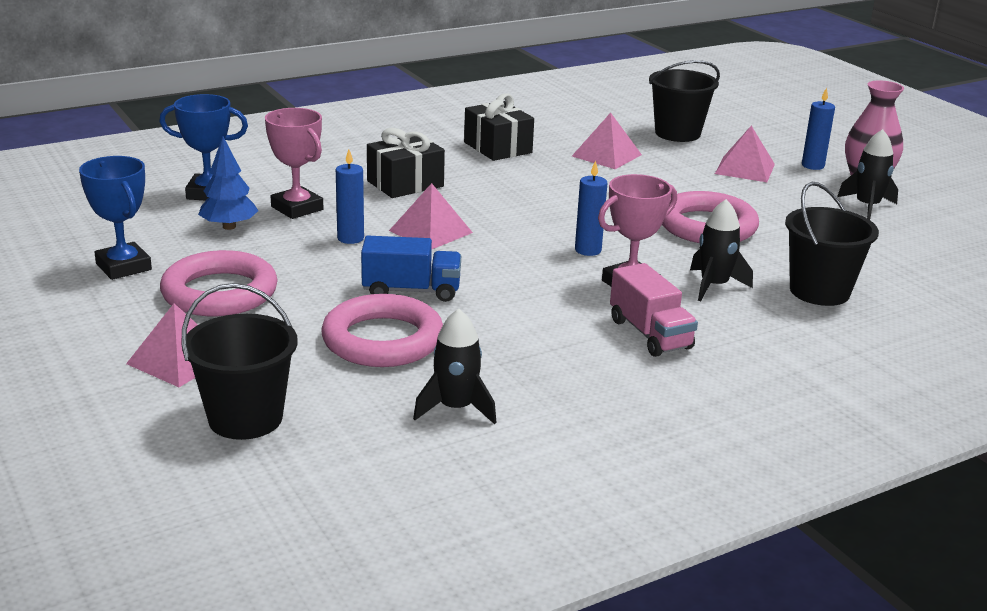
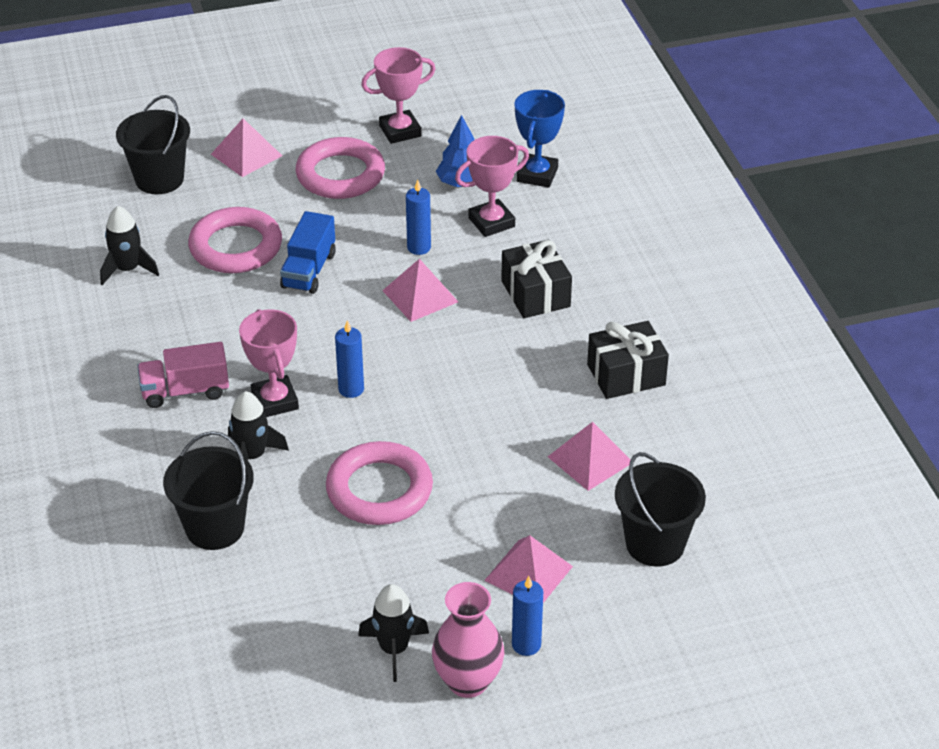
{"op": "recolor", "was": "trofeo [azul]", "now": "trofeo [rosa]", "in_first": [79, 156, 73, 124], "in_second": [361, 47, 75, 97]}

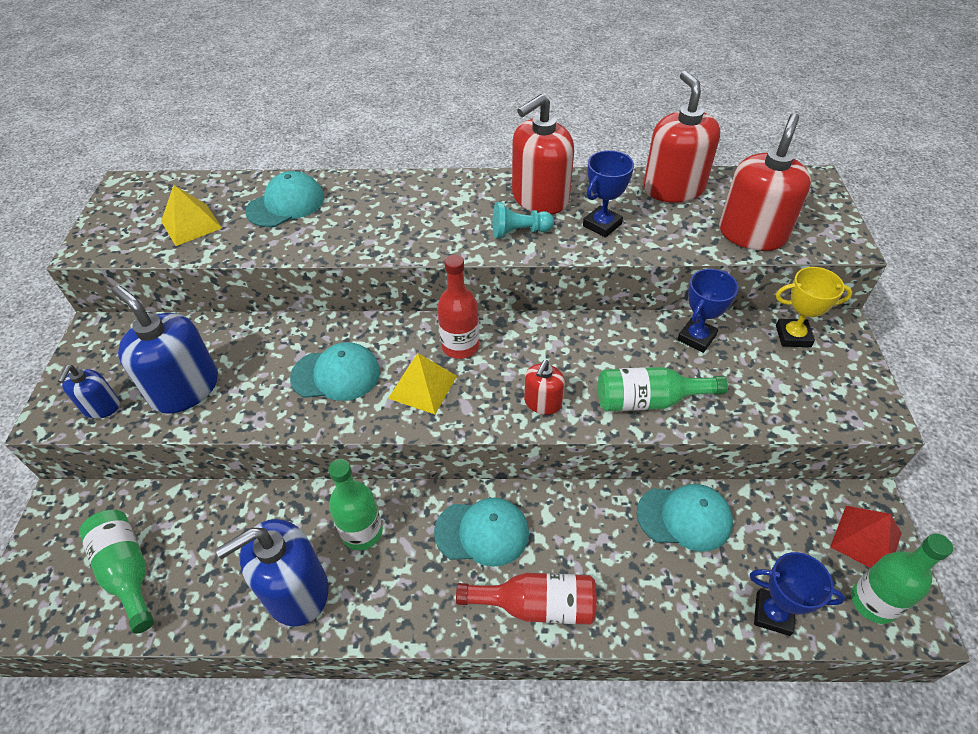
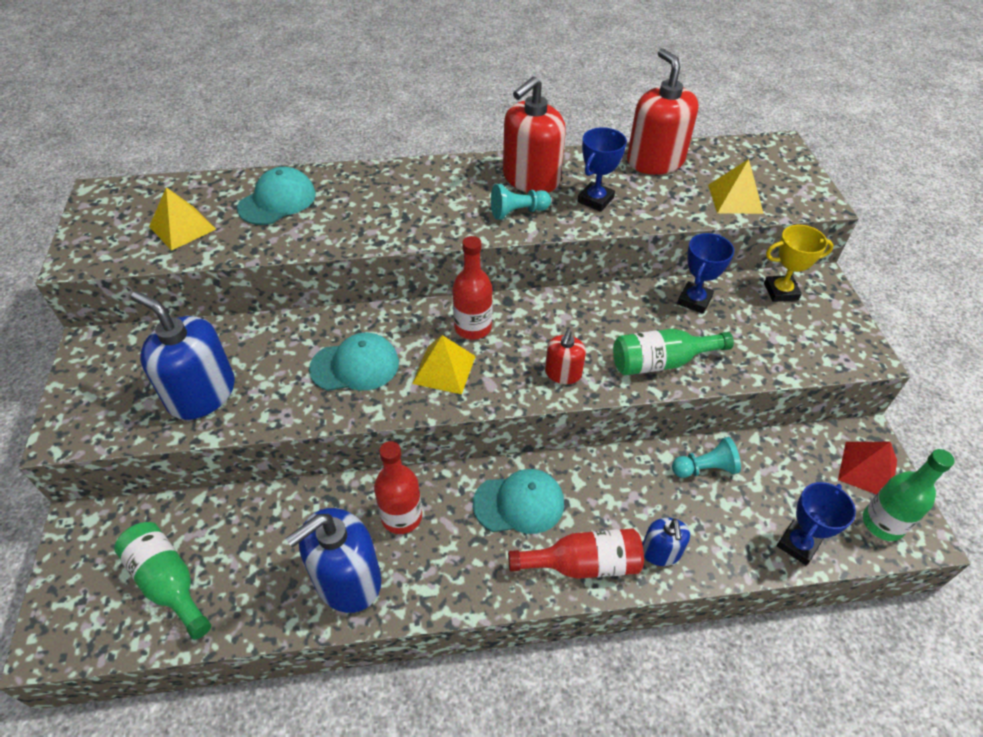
{"op": "move", "was": "dispensador de jabón [azul]", "in_first": [58, 365, 62, 54], "in_second": [642, 518, 48, 48]}
{"op": "recolor", "was": "botella [verde]", "now": "botella [rojo]", "in_first": [328, 459, 55, 91], "in_second": [374, 441, 48, 93]}
{"op": "replace", "was": "gorra [turquesa]", "now": "peón [turquesa]", "in_first": [637, 484, 96, 68], "in_second": [672, 437, 69, 41]}
{"op": "replace", "was": "dispensador de jabón [rojo]", "now": "pirámide [amarillo]", "in_first": [719, 113, 92, 138], "in_second": [708, 159, 56, 55]}
{"op": "rotate", "was": "trofeo [azul]", "in_first": [750, 552, 95, 84], "in_second": [777, 482, 79, 83], "clockwise": -60}

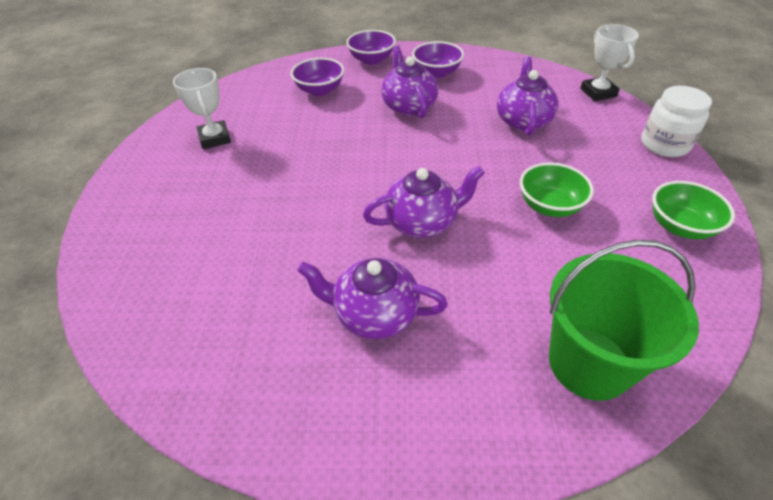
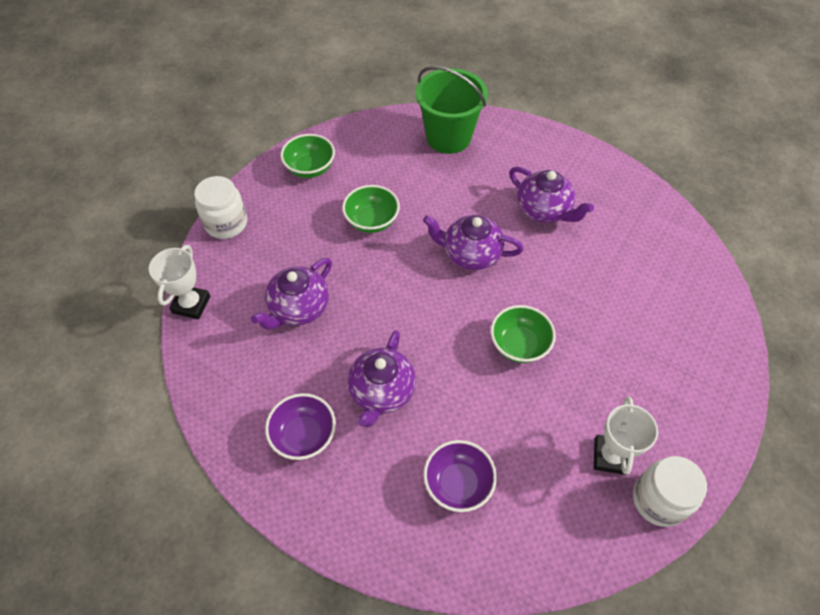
{"op": "delete", "was": "cuenco [morado]", "in_first": [346, 30, 50, 35]}
{"op": "insert", "now": "cuenco [verde]", "in_second": [491, 305, 65, 58]}
{"op": "insert", "now": "tarro [blanco]", "in_second": [633, 456, 74, 71]}

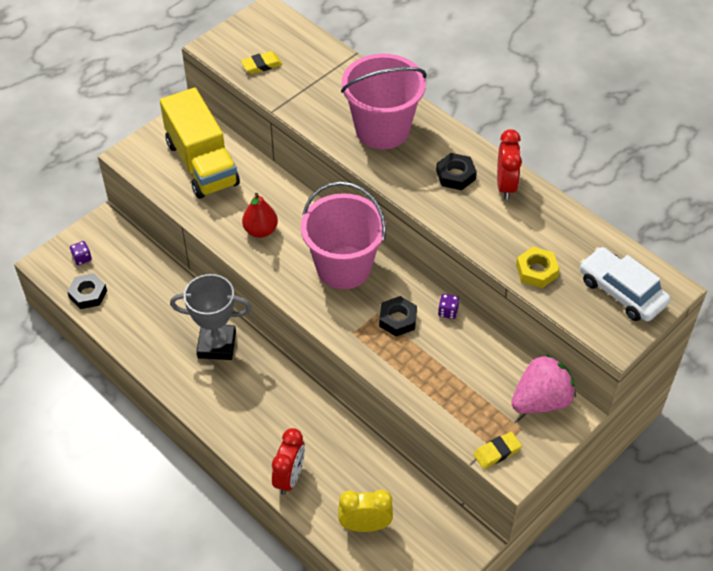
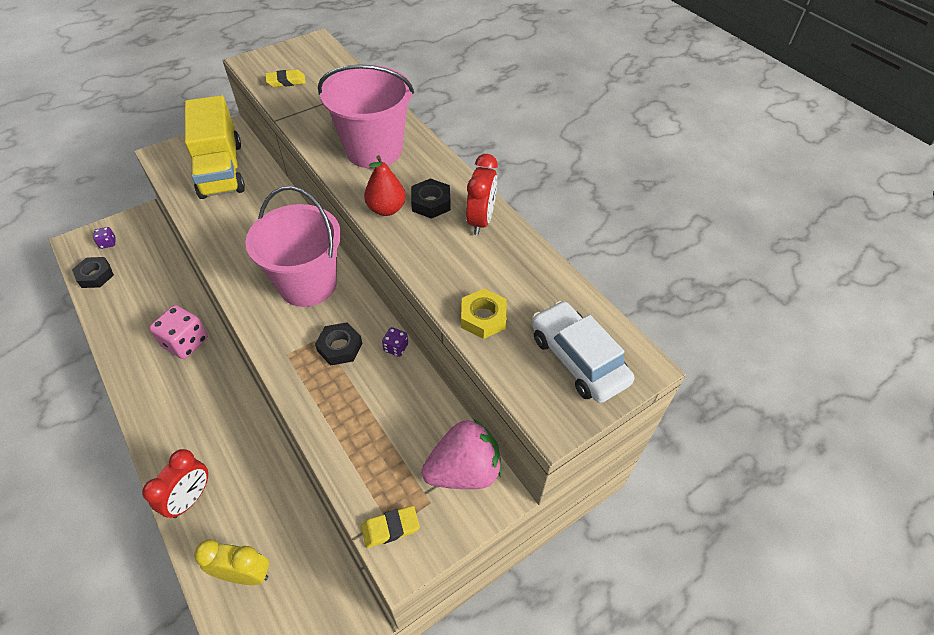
{"op": "replace", "was": "trofeo [gris]", "now": "dado [rosa]", "in_first": [170, 274, 82, 86], "in_second": [149, 305, 59, 54]}
{"op": "move", "was": "pera [rojo]", "in_first": [242, 193, 36, 45], "in_second": [364, 155, 42, 61]}

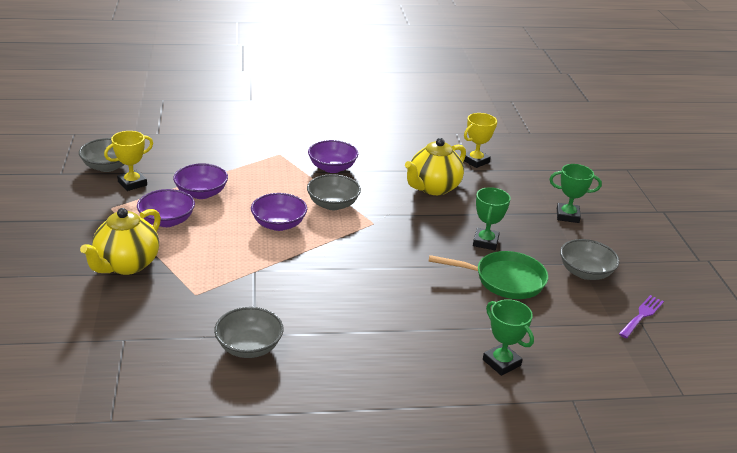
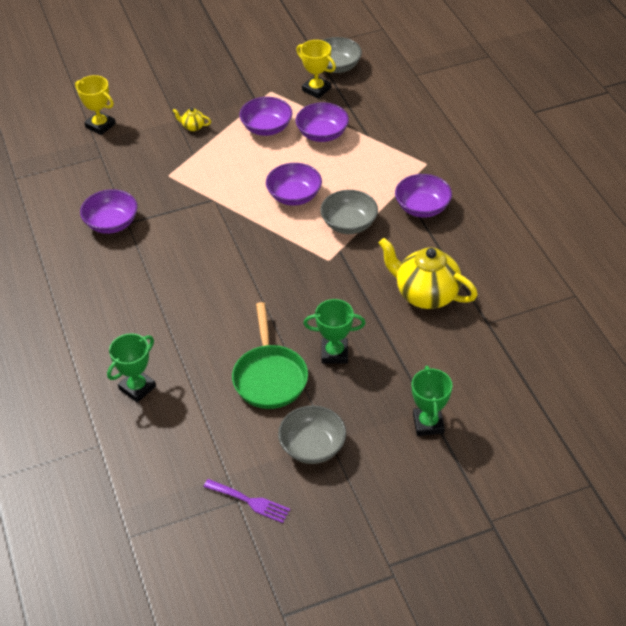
{"op": "resize", "was": "tetera [amarillo]", "in_first": [80, 208, 81, 67], "in_second": [173, 108, 38, 23], "ratio": 0.42}
{"op": "recolor", "was": "cuenco [gris]", "now": "cuenco [morado]", "in_first": [214, 307, 70, 51], "in_second": [80, 189, 58, 45]}
{"op": "move", "was": "trofeo [amarillo]", "in_first": [464, 113, 33, 55], "in_second": [75, 75, 41, 60]}

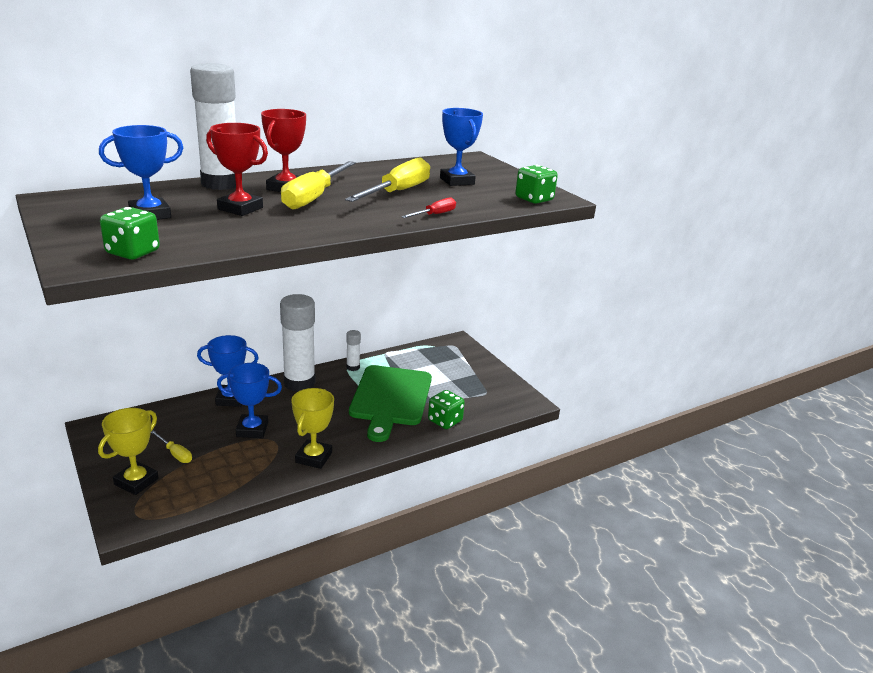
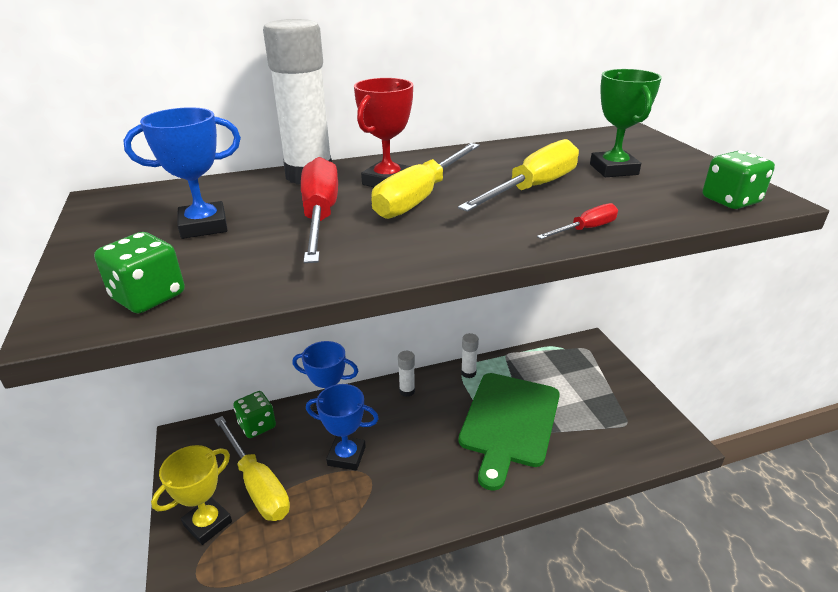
{"op": "resize", "was": "destornillador [amarillo]", "in_first": [151, 430, 41, 33], "in_second": [214, 416, 76, 105], "ratio": 2.04}
{"op": "replace", "was": "trofeo [rojo]", "now": "destornillador [rojo]", "in_first": [206, 123, 62, 93], "in_second": [301, 157, 37, 106]}
{"op": "resize", "was": "barra de pegamento [blanco]", "in_first": [280, 294, 35, 97], "in_second": [398, 351, 17, 46], "ratio": 0.45}
{"op": "delete", "was": "trofeo [amarillo]", "in_first": [291, 388, 43, 81]}
{"op": "move", "was": "dado [verde]", "in_first": [428, 390, 37, 39], "in_second": [234, 391, 42, 47]}
{"op": "recolor", "was": "trofeo [azul]", "now": "trofeo [verde]", "in_first": [440, 108, 43, 78], "in_second": [590, 69, 72, 108]}

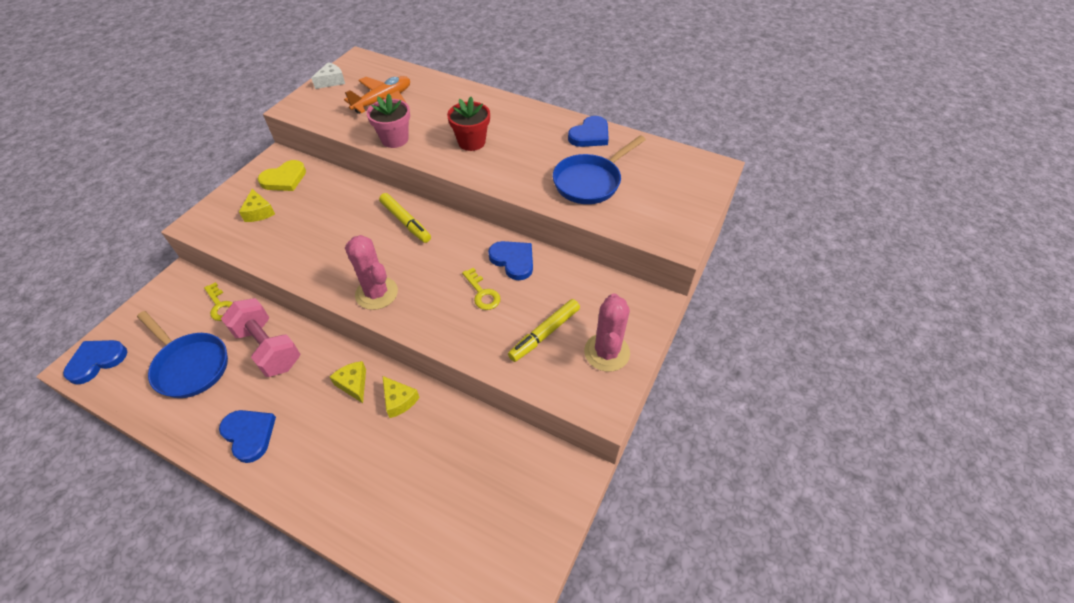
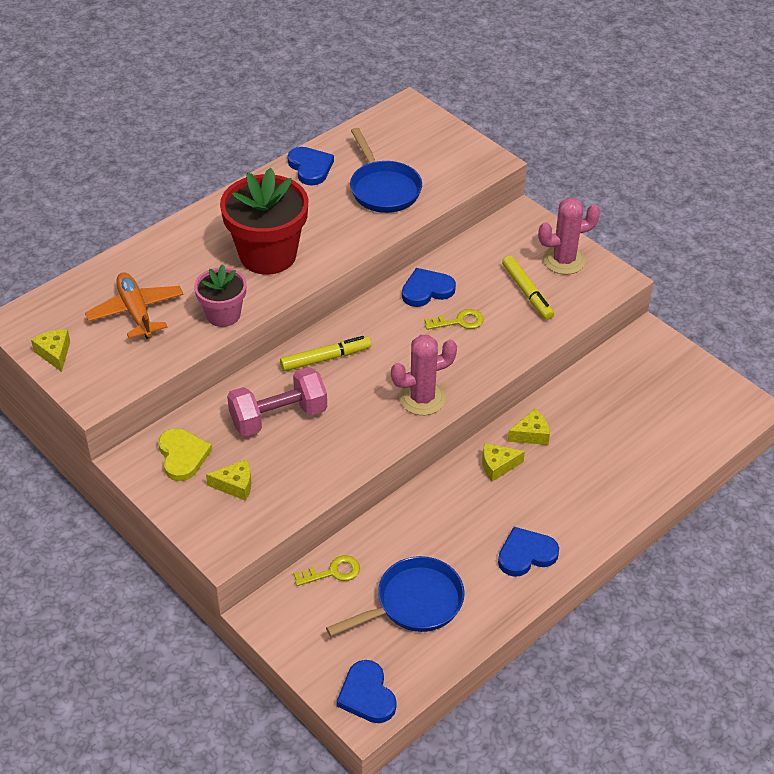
{"op": "move", "was": "mancuerna [rosa]", "in_first": [221, 298, 79, 79], "in_second": [227, 367, 100, 69]}
{"op": "recolor", "was": "queso [blanco]", "now": "queso [amarillo]", "in_first": [311, 62, 34, 27], "in_second": [31, 329, 39, 43]}
{"op": "resize", "was": "maceta [rojo]", "in_first": [447, 97, 43, 54], "in_second": [220, 168, 89, 107], "ratio": 1.74}
{"op": "rotate", "was": "cactus [rosa]", "in_first": [584, 293, 46, 79], "in_second": [538, 197, 62, 78], "clockwise": -45}

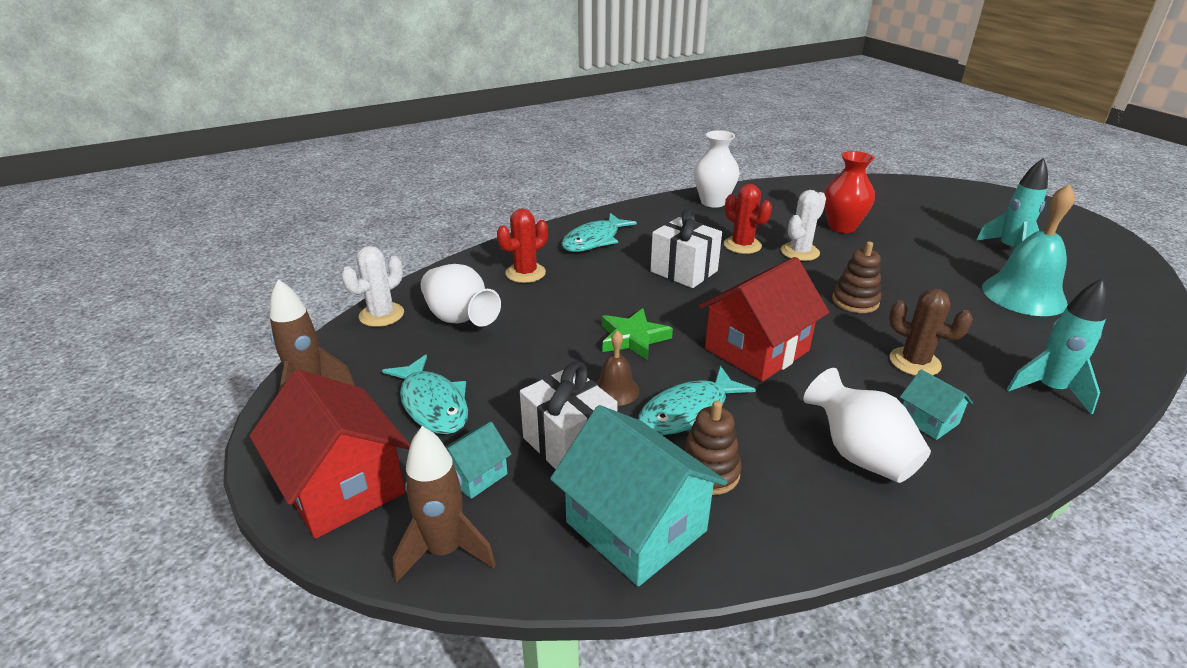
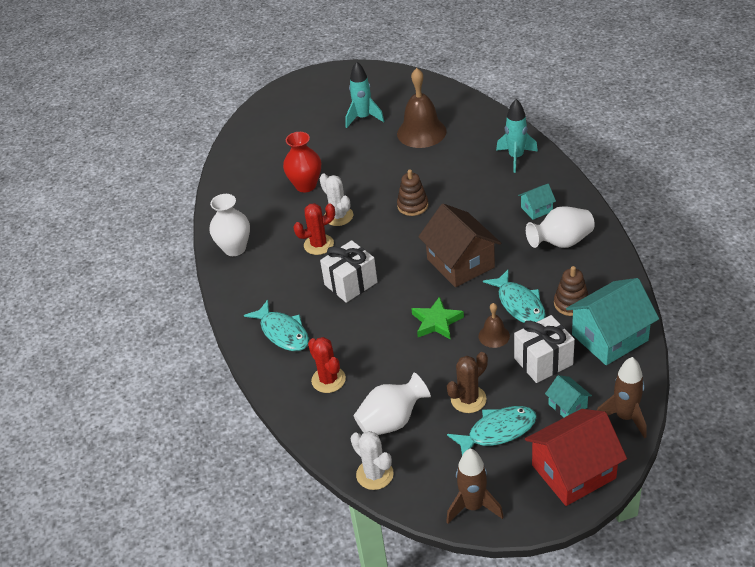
{"op": "recolor", "was": "casa [rojo]", "now": "casa [marrón]", "in_first": [699, 257, 130, 125], "in_second": [418, 204, 83, 83]}
{"op": "move", "was": "cactus [marrón]", "in_first": [889, 289, 84, 87], "in_second": [447, 352, 41, 61]}
{"op": "recolor", "was": "campana [turquesa]", "now": "campana [marrón]", "in_first": [982, 184, 93, 132], "in_second": [397, 68, 50, 80]}

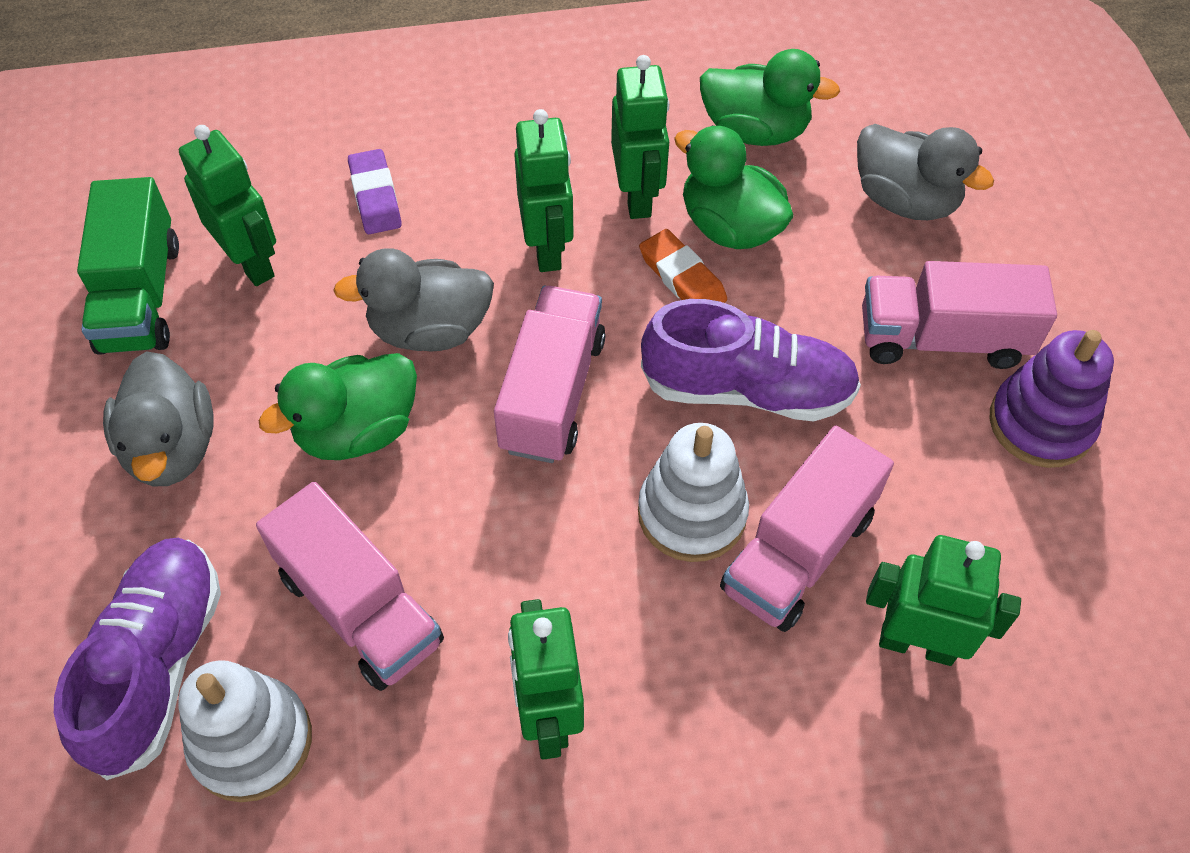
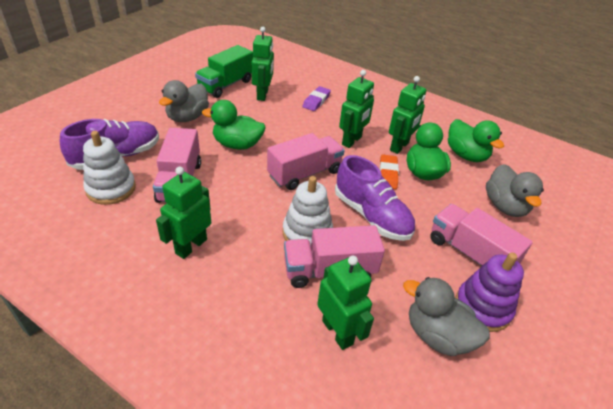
{"op": "move", "was": "pato [gris]", "in_first": [333, 248, 161, 104], "in_second": [403, 277, 87, 79]}

